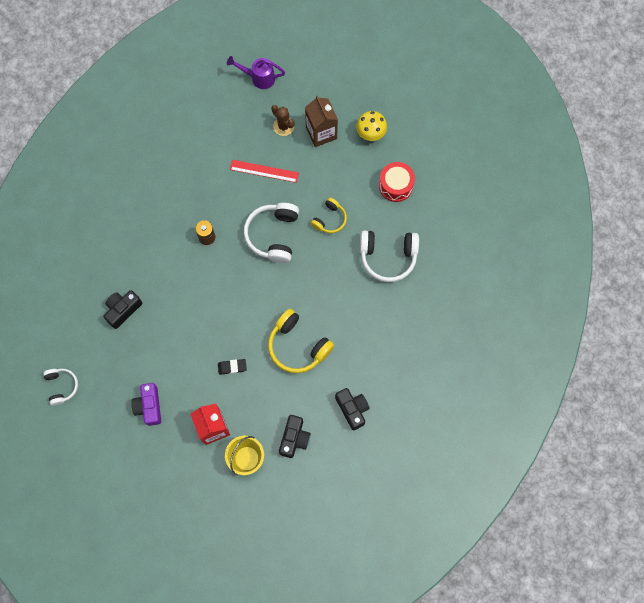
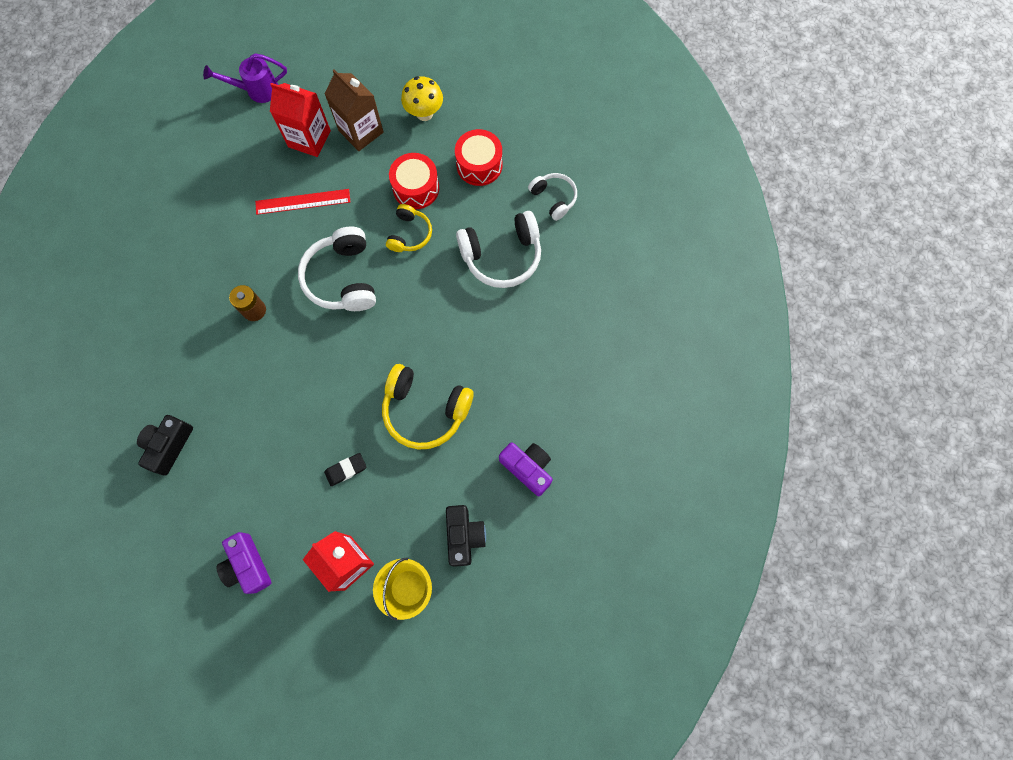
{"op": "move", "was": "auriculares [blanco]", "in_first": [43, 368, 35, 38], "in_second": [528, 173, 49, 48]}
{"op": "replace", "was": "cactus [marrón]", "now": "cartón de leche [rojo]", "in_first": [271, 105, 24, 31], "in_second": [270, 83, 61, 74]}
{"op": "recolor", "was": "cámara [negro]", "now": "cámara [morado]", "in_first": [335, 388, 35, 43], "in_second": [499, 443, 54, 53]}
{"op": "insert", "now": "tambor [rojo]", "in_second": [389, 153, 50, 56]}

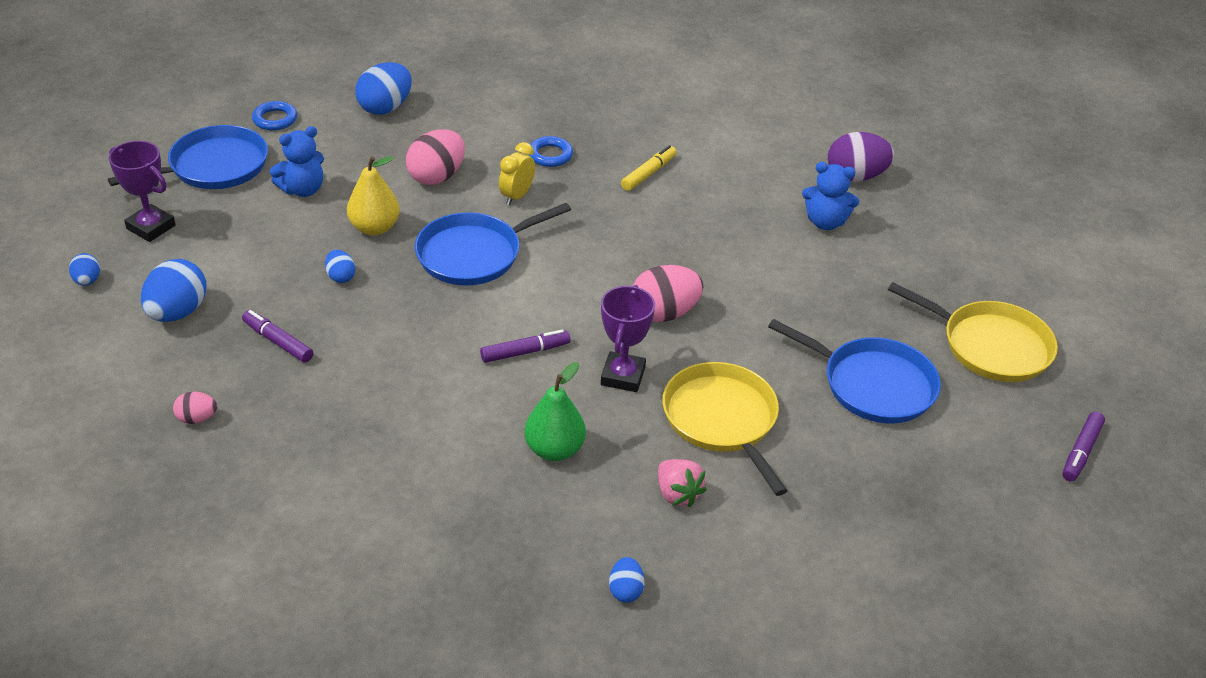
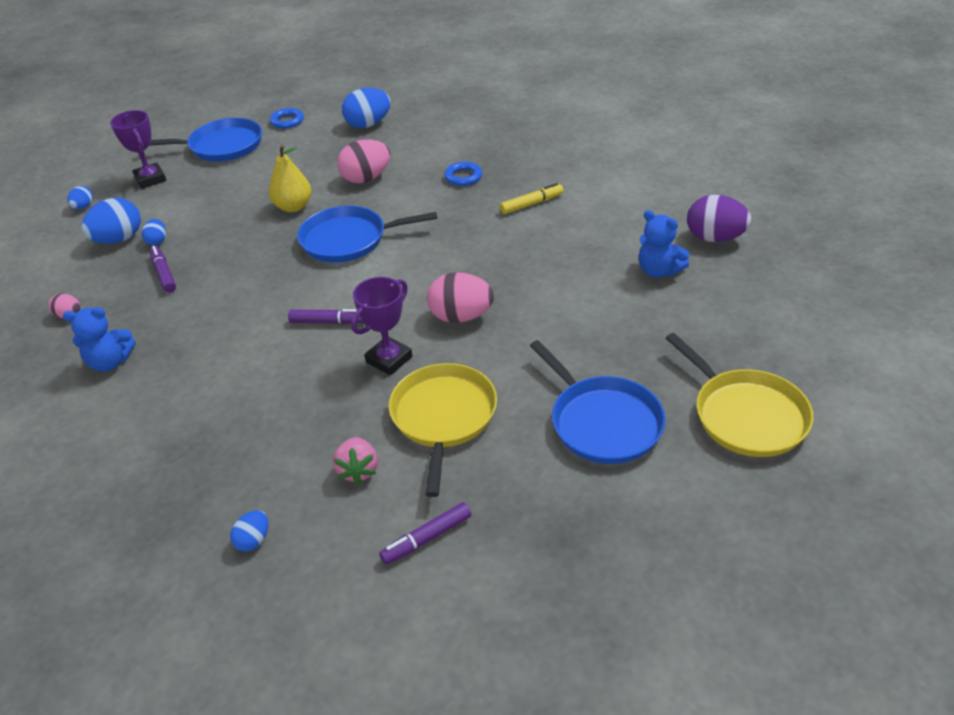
{"op": "move", "was": "osito [azul]", "in_first": [270, 126, 54, 71], "in_second": [63, 307, 72, 65]}
{"op": "move", "was": "huevo [azul]", "in_first": [325, 250, 30, 33], "in_second": [142, 219, 24, 27]}
{"op": "delete", "was": "despertador [amarillo]", "in_first": [499, 142, 36, 63]}
{"op": "delete", "was": "pera [verde]", "in_first": [524, 362, 62, 99]}
{"op": "move", "was": "rotulador [morado]", "in_first": [1063, 412, 42, 70], "in_second": [379, 502, 92, 63]}

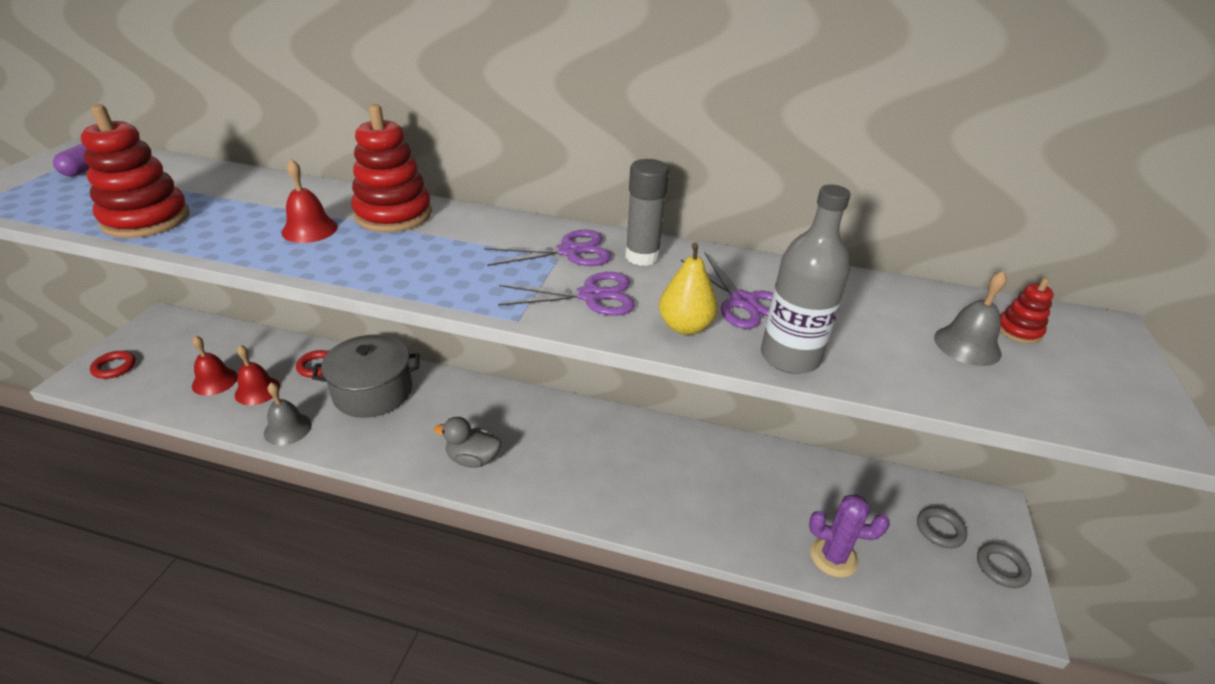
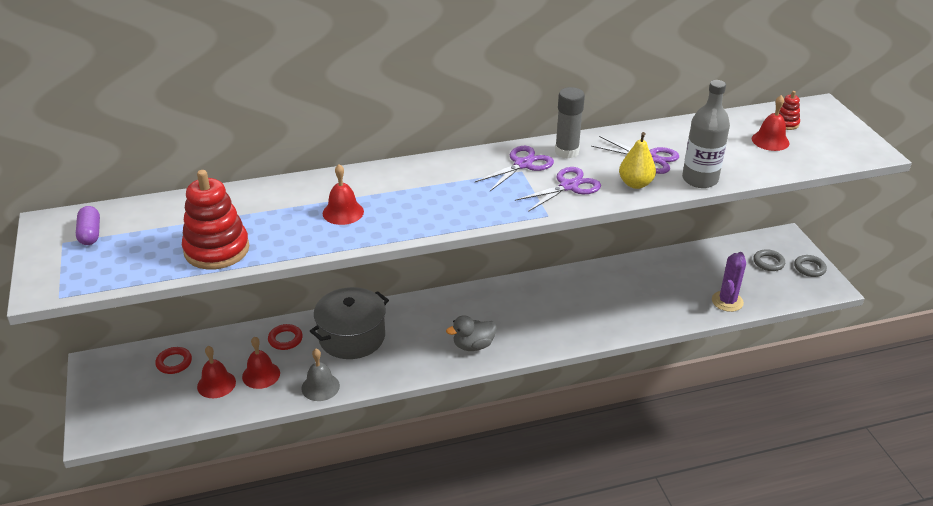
{"op": "move", "was": "anillo [rojo]", "in_first": [90, 351, 46, 28], "in_second": [155, 347, 37, 27]}
{"op": "delete", "was": "juguete apilable [rojo]", "in_first": [351, 104, 81, 128]}
{"op": "rotate", "was": "cactus [morado]", "in_first": [809, 494, 81, 84], "in_second": [712, 252, 34, 60], "clockwise": -45}
{"op": "recolor", "was": "campana [gris]", "now": "campana [rojo]", "in_first": [934, 271, 73, 95], "in_second": [752, 95, 38, 56]}

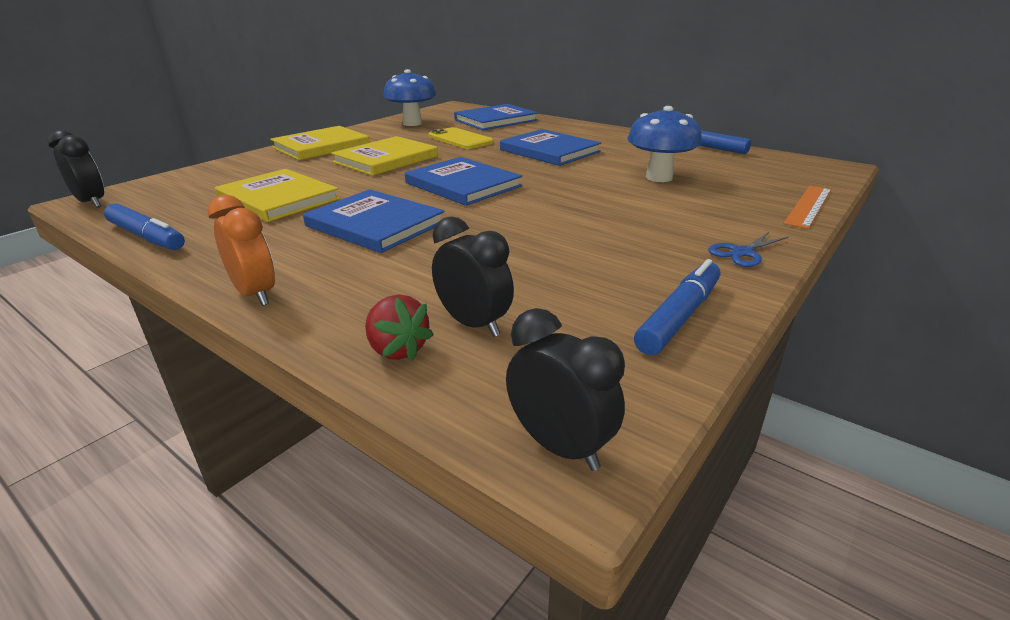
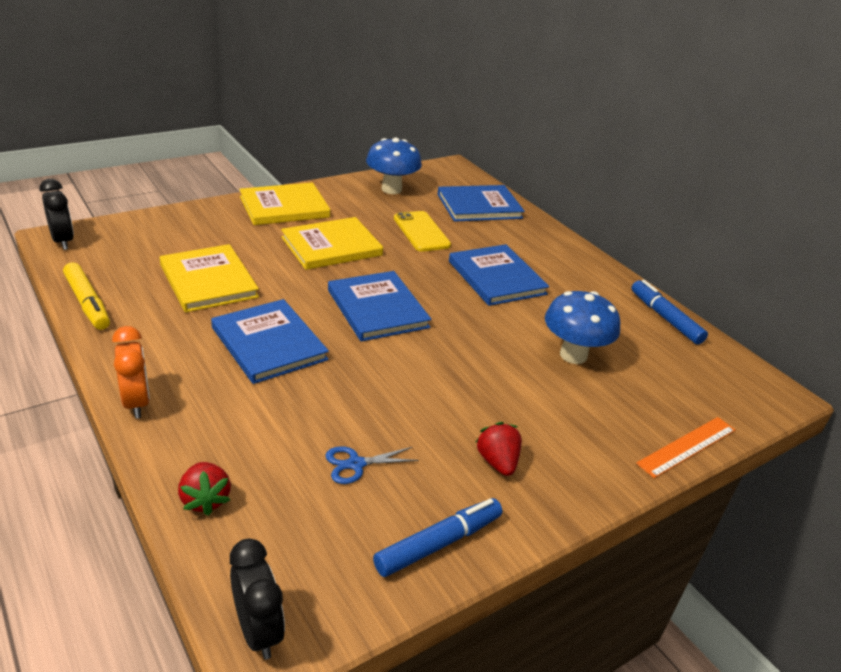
{"op": "recolor", "was": "rotulador [azul]", "now": "rotulador [amarillo]", "in_first": [104, 203, 81, 47], "in_second": [63, 262, 47, 68]}
{"op": "delete", "was": "despertador [negro]", "in_first": [432, 216, 82, 121]}
{"op": "move", "was": "tijeras [azul]", "in_first": [708, 232, 81, 35], "in_second": [325, 446, 94, 38]}
{"op": "insert", "now": "fresa [rojo]", "in_second": [475, 422, 47, 54]}

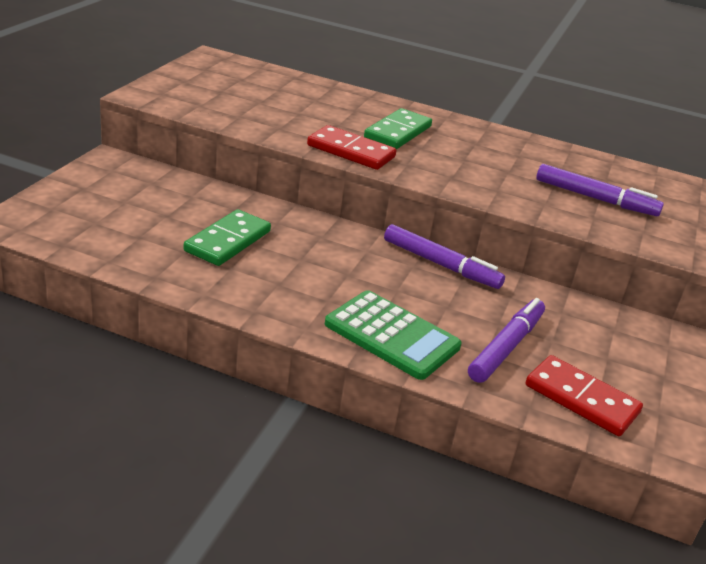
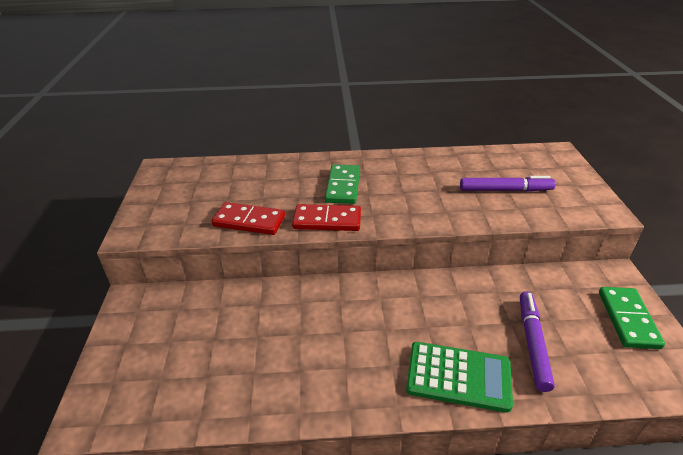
{"op": "move", "was": "ficha de dominó [verde]", "in_first": [184, 209, 87, 57], "in_second": [599, 287, 66, 62]}
{"op": "delete", "was": "rotulador [morado]", "in_first": [384, 224, 121, 65]}
{"op": "move", "was": "ficha de dominó [rojo]", "in_first": [526, 355, 117, 81], "in_second": [212, 202, 73, 33]}

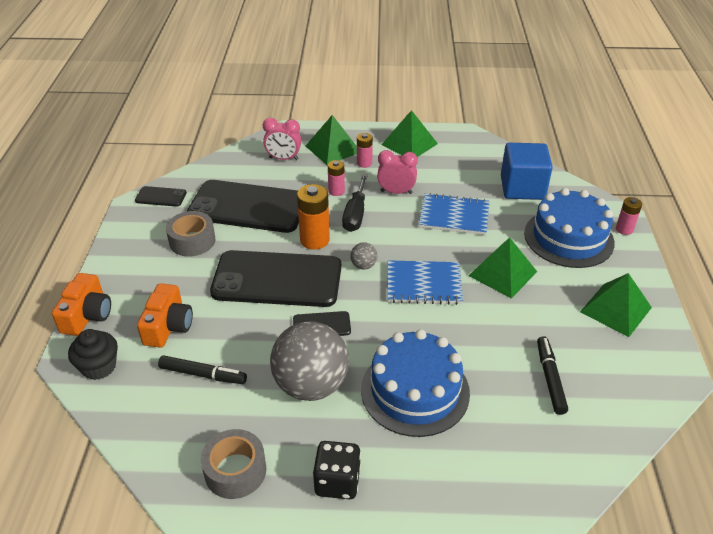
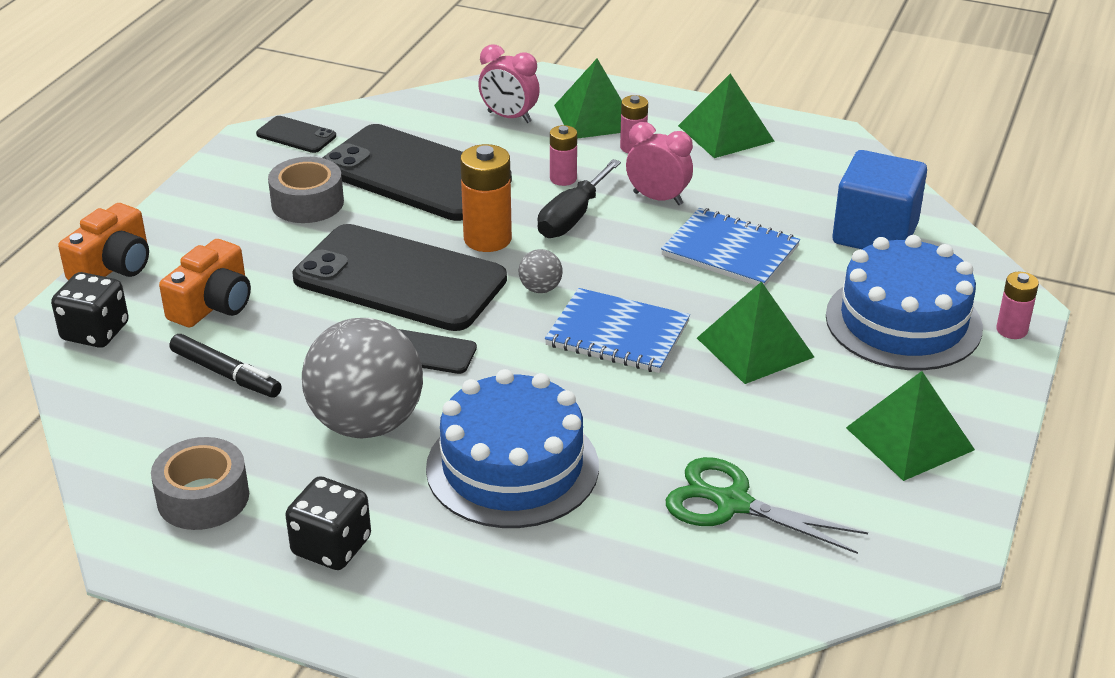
{"op": "replace", "was": "magdalena [negro]", "now": "dado [negro]", "in_first": [68, 329, 50, 51], "in_second": [51, 272, 78, 76]}
{"op": "replace", "was": "rotulador [negro]", "now": "tijeras [verde]", "in_first": [537, 336, 31, 79], "in_second": [666, 457, 202, 97]}

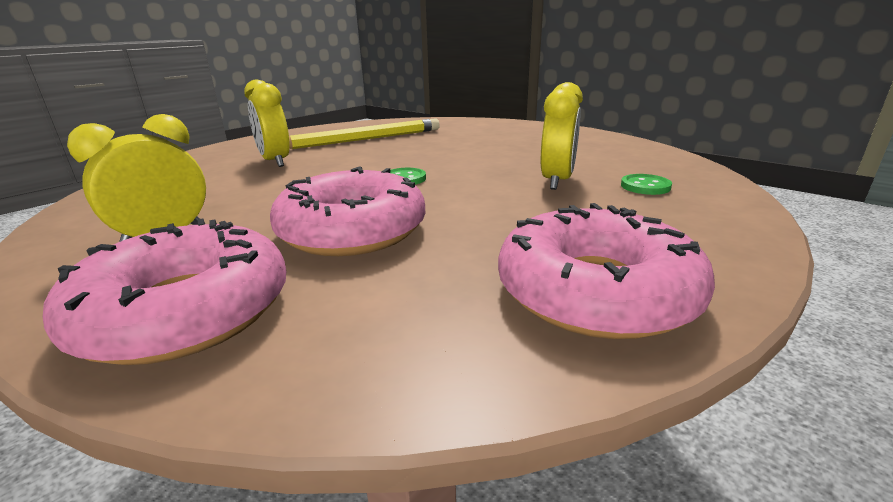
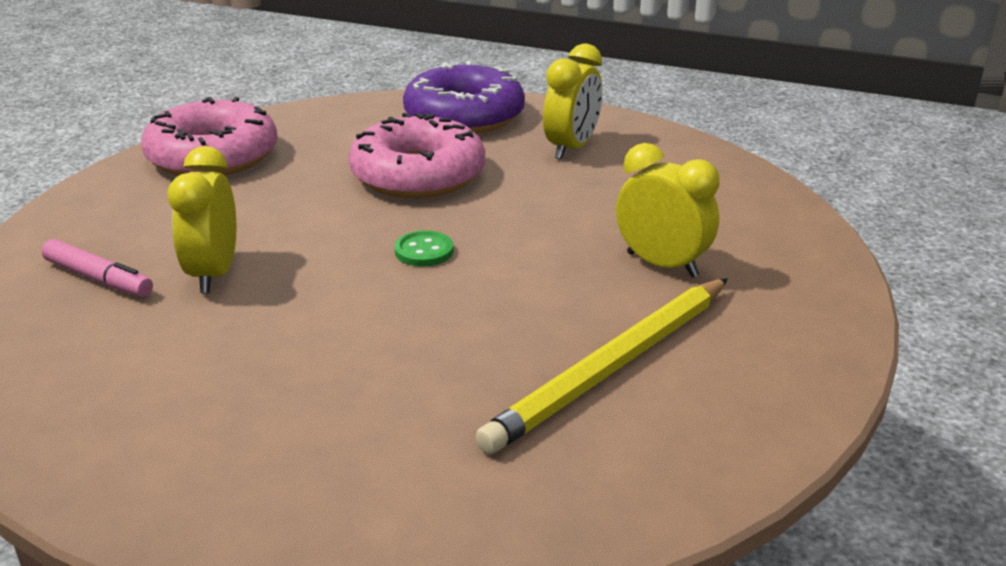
{"op": "recolor", "was": "rosquilla [rosa]", "now": "rosquilla [morado]", "in_first": [43, 218, 243, 147], "in_second": [403, 61, 122, 73]}
{"op": "replace", "was": "botón [verde]", "now": "rotulador [rosa]", "in_first": [621, 174, 51, 21], "in_second": [42, 239, 111, 58]}

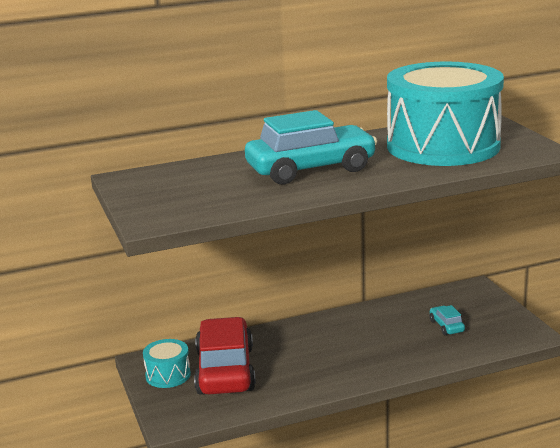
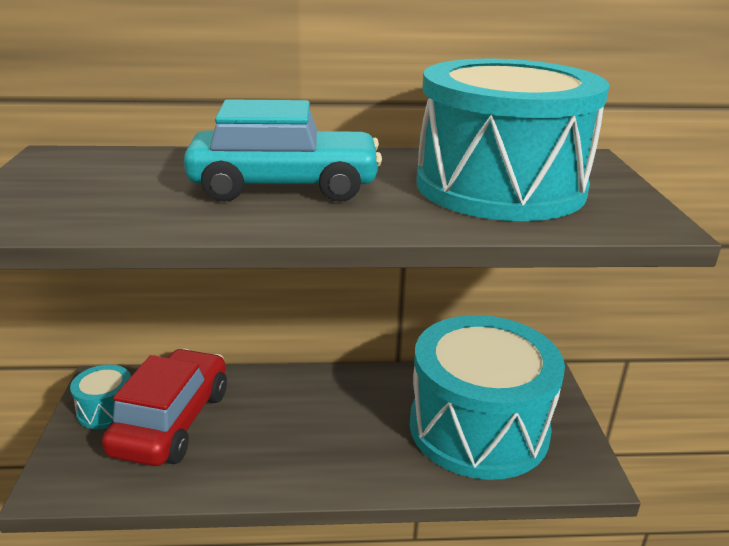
{"op": "replace", "was": "coche [turquesa]", "now": "tambor [turquesa]", "in_first": [429, 305, 36, 30], "in_second": [410, 315, 155, 165]}

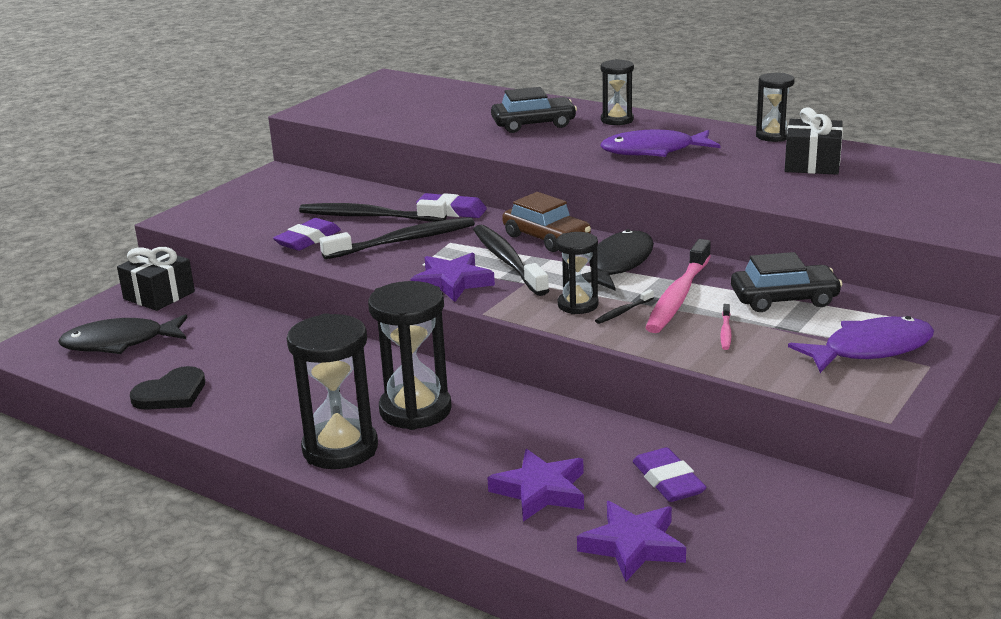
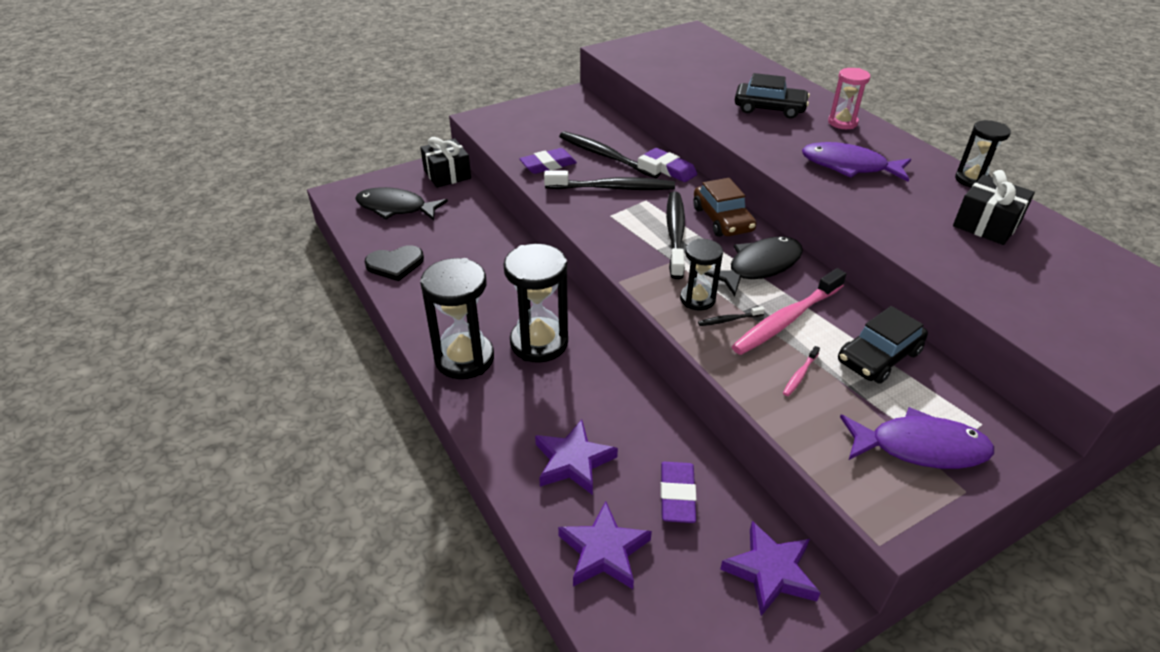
{"op": "move", "was": "estrella [morado]", "in_first": [410, 253, 85, 49], "in_second": [720, 521, 100, 95]}
{"op": "recolor", "was": "reloj de arena [negro]", "now": "reloj de arena [rosa]", "in_first": [600, 59, 34, 66], "in_second": [828, 68, 43, 61]}
{"op": "rotate", "was": "coche [negro]", "in_first": [731, 252, 112, 60], "in_second": [838, 306, 90, 78], "clockwise": 120}

